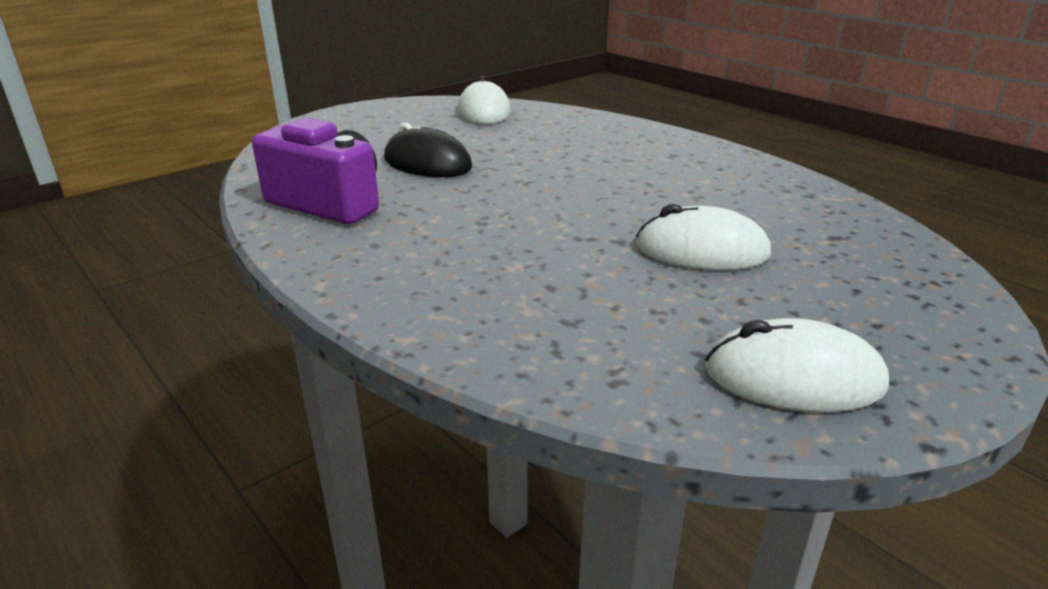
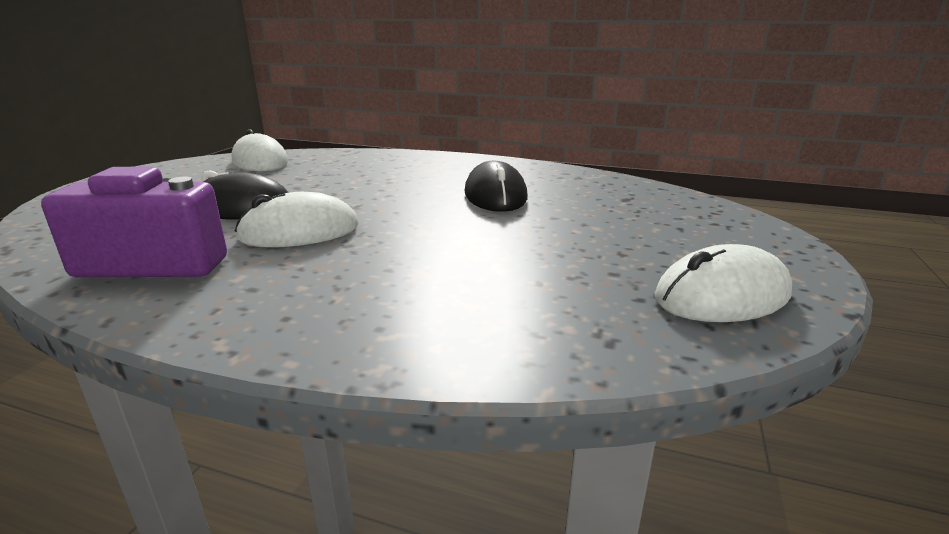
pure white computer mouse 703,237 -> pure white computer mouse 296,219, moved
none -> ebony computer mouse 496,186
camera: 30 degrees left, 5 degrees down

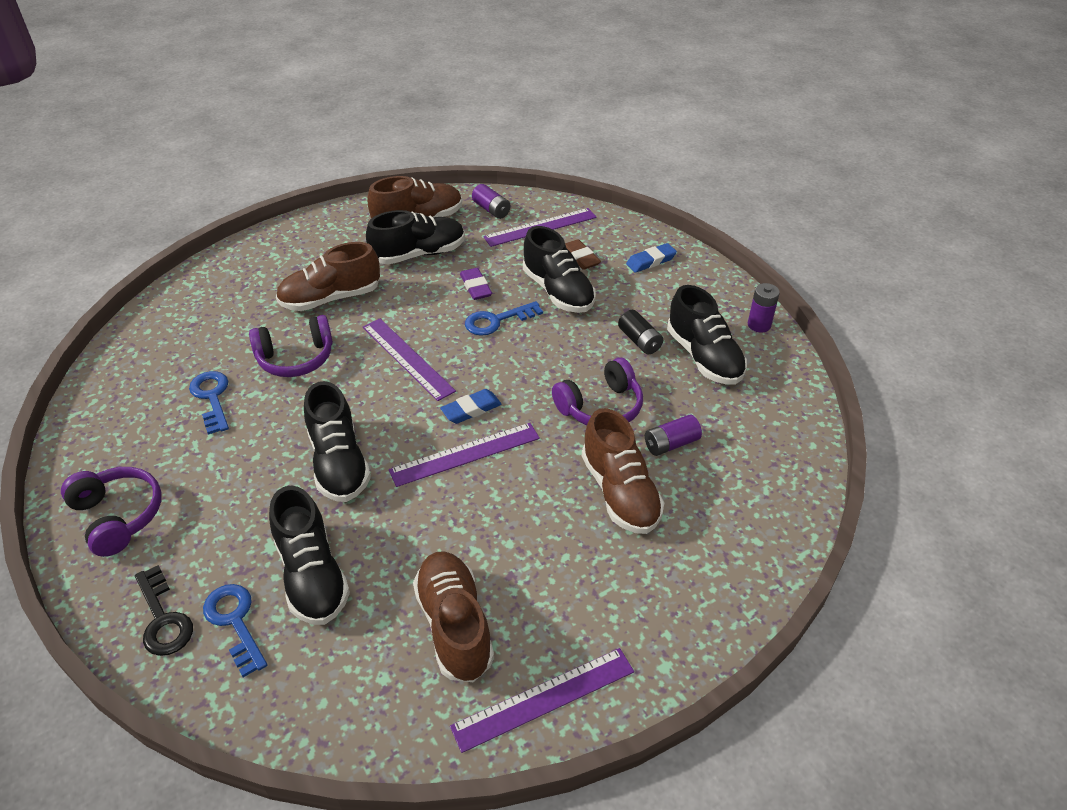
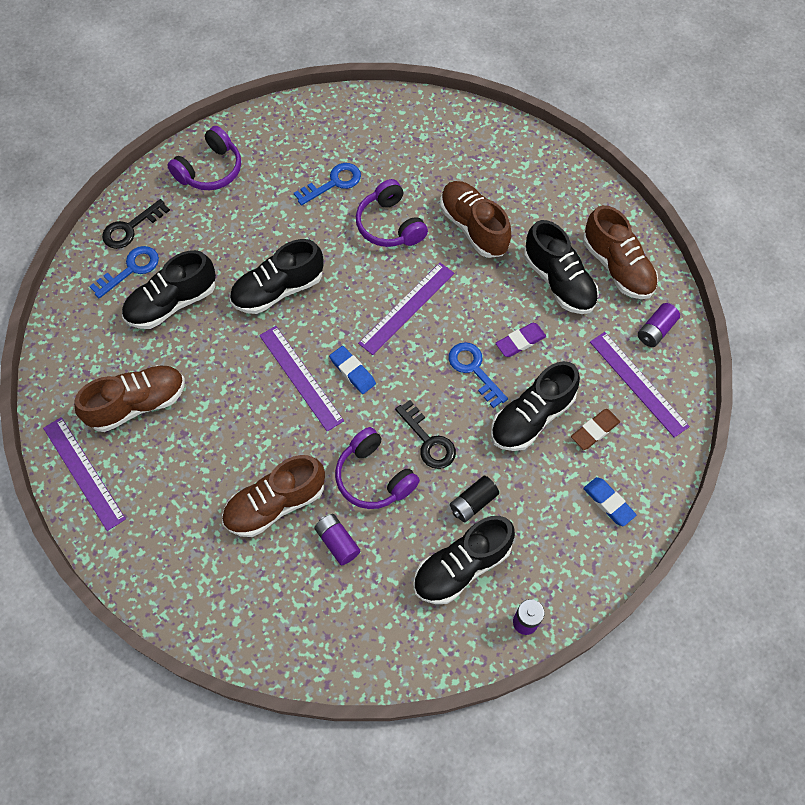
none -> ebony door key 425,434
camera: 80 degrees right, 20 degrees up

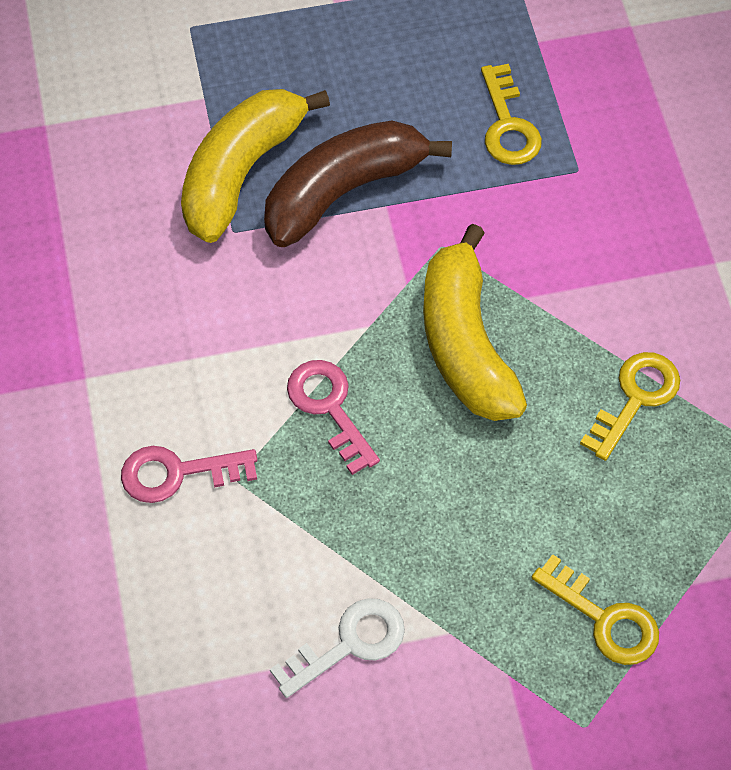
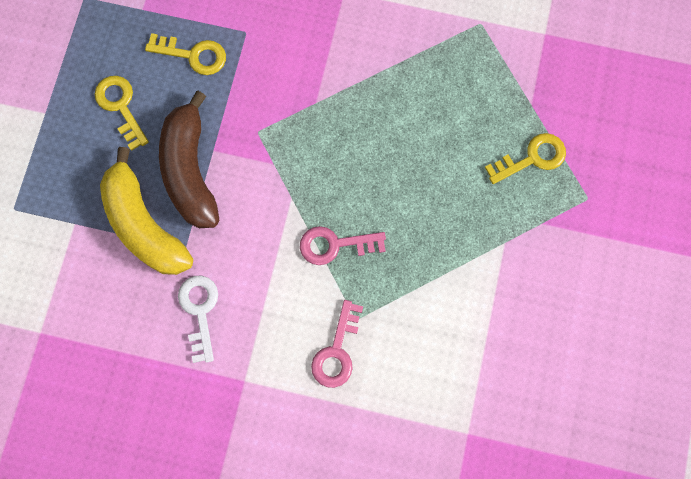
pure white door key 337,648 -> pure white door key 198,319, moved
bright yellow toy banana 475,322 -> none
bright yellow door key 630,406 -> bright yellow door key 122,113, moved
camera: 65 degrees left, 15 degrees up

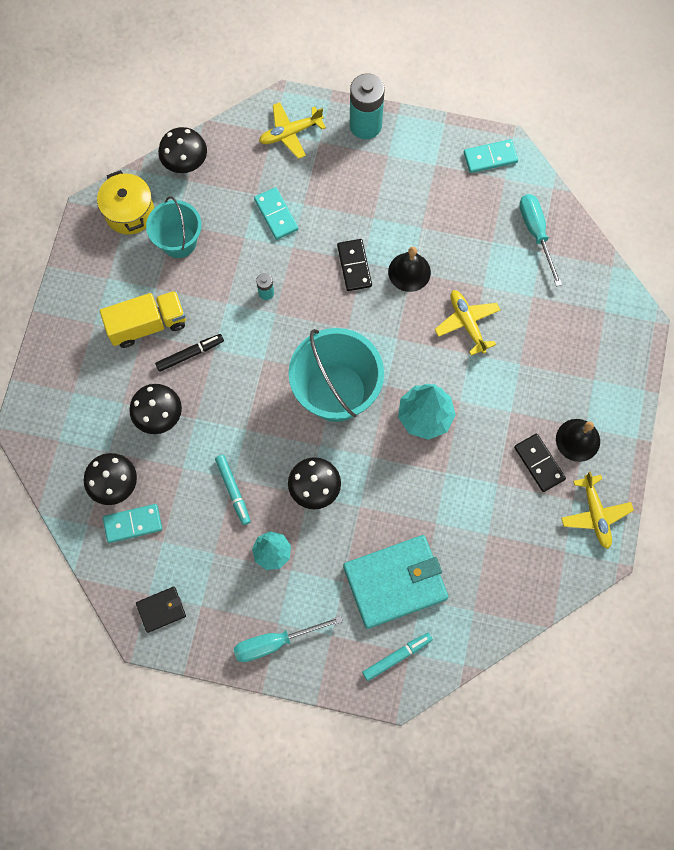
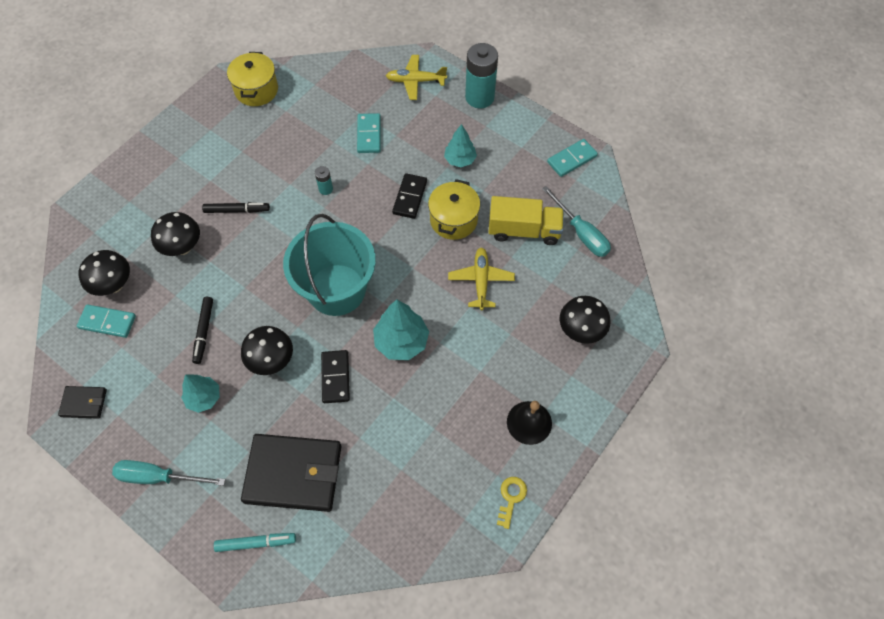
bright yellow truck 143,319 -> bright yellow truck 526,220, moved
teal bucket 174,227 -> none
ebony toadstool 182,150 -> ebony toadstool 585,320, moved
teal marker pen 233,490 -> ebony marker pen 202,330
teal card wallet 395,582 -> ebony card wallet 291,473
ebony bell 409,269 -> bright yellow stockpot 454,209
teal domino 491,156 -> teal domino 572,158, 45 degrees counterclockwise
ebony domino 540,463 -> ebony domino 335,376, moved
teal flat screwdriver 540,240 -> teal flat screwdriver 576,221, 135 degrees clockwise
bright yellow plane 597,510 -> bright yellow door key 512,503
none -> teal toy tree 460,145
camera: 25 degrees right, 10 degrees down

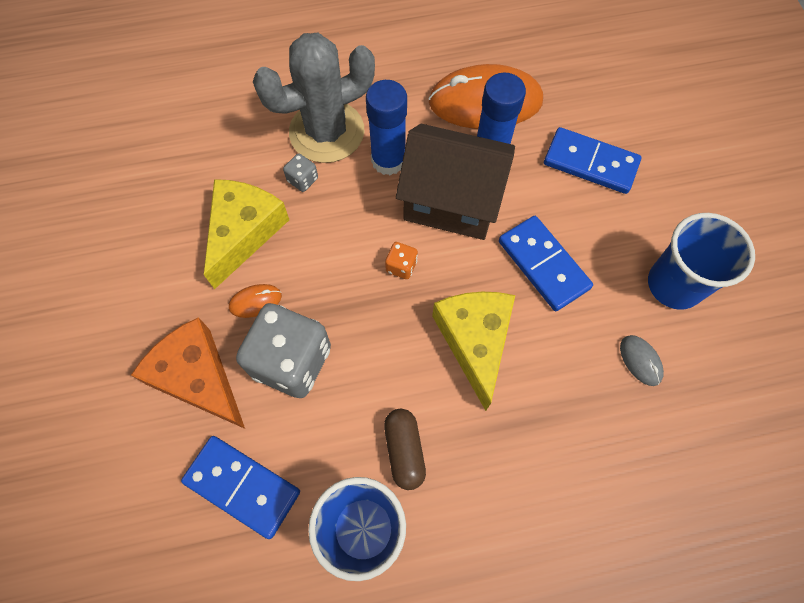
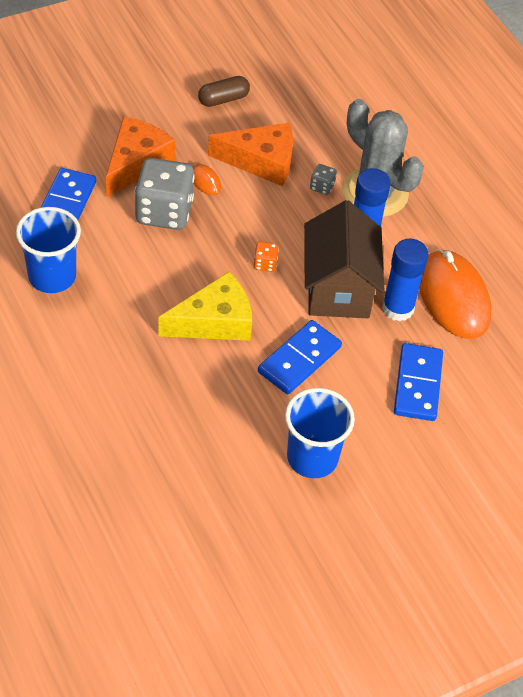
bright yellow cheese wedge 246,234 -> bright orange cheese wedge 250,154
brown pill 405,449 -> brown pill 224,91, moved
grey computer mouse 642,360 -> none
camera: 70 degrees right, 15 degrees down

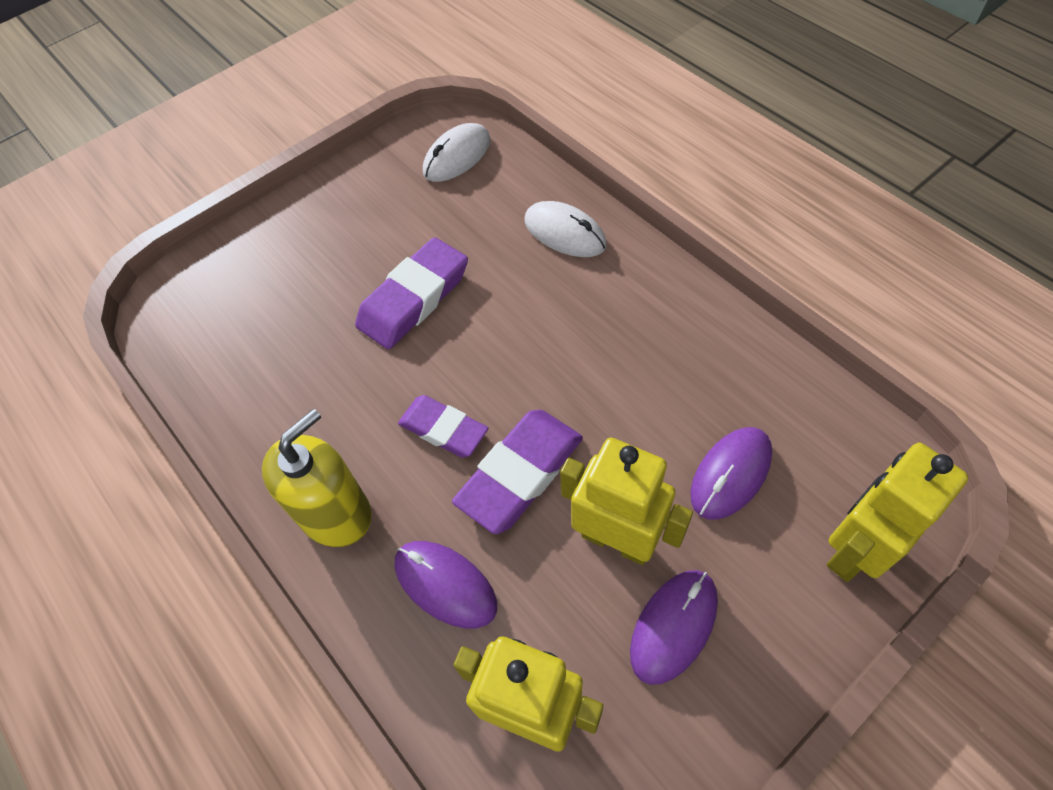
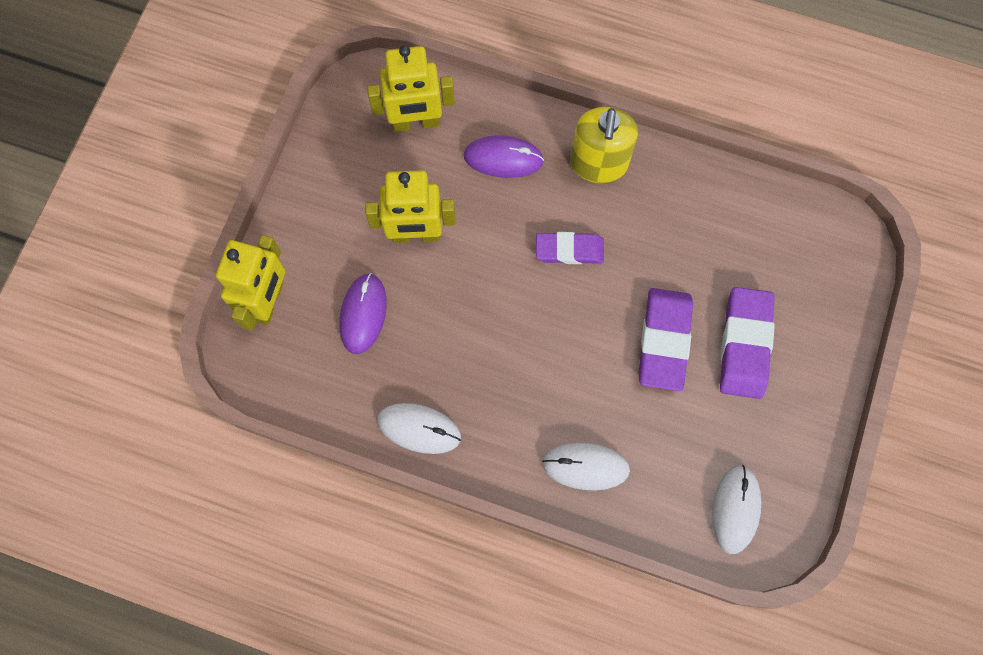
violet eraser 517,472 -> violet eraser 747,343, moved
violet computer mouse 674,627 -> none
none -> pure white computer mouse 419,428
camera: 145 degrees right, 15 degrees up

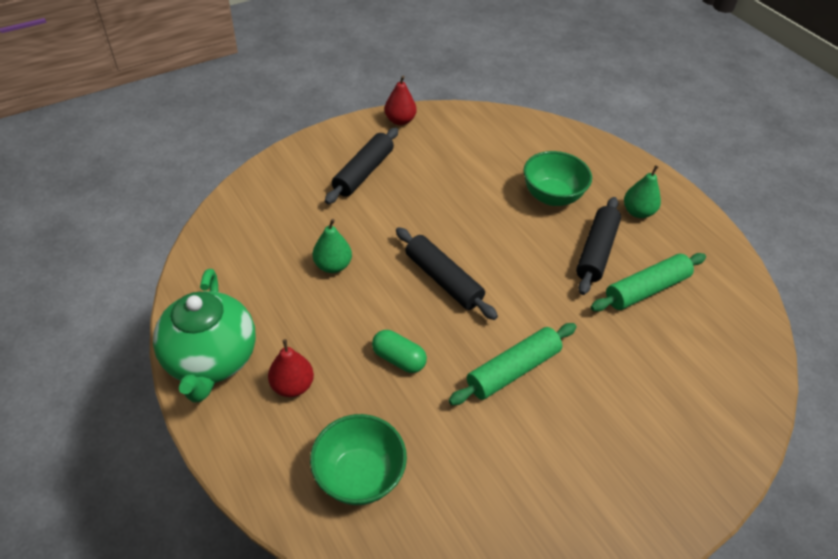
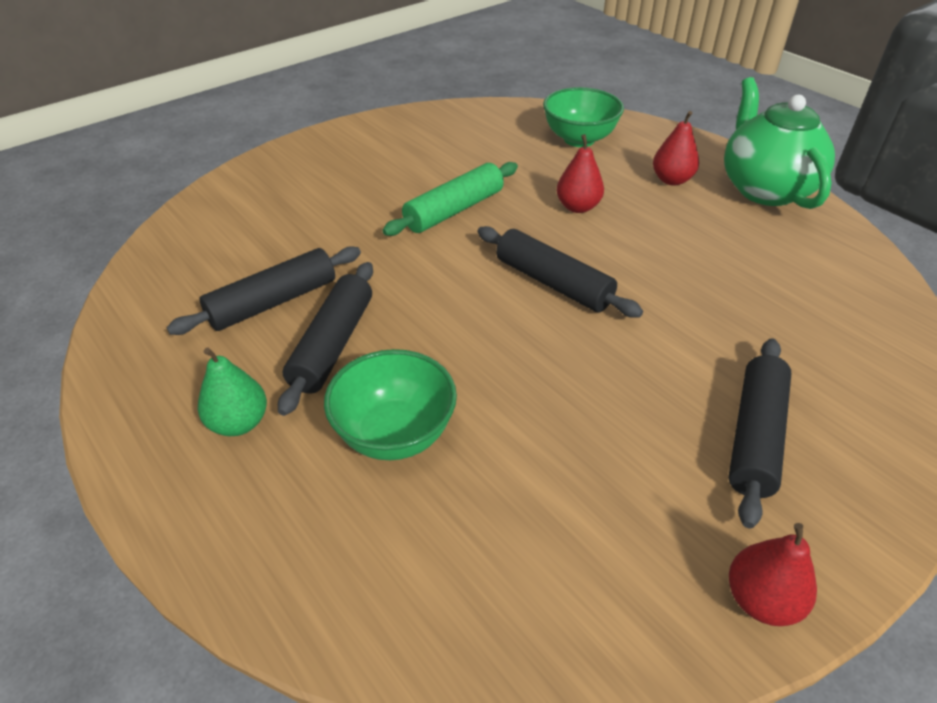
leaf-green toy pear 332,246 -> none
leaf-green pill 399,351 -> crimson toy pear 580,173
leaf-green pastry roller 648,282 -> ebony pastry roller 263,290
camera: 175 degrees right, 5 degrees down

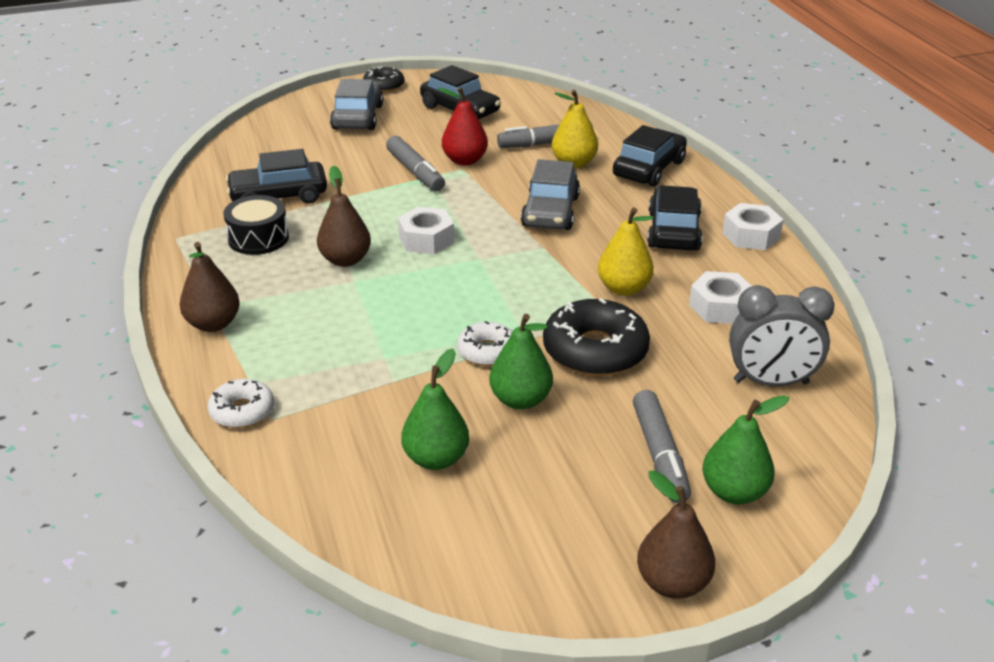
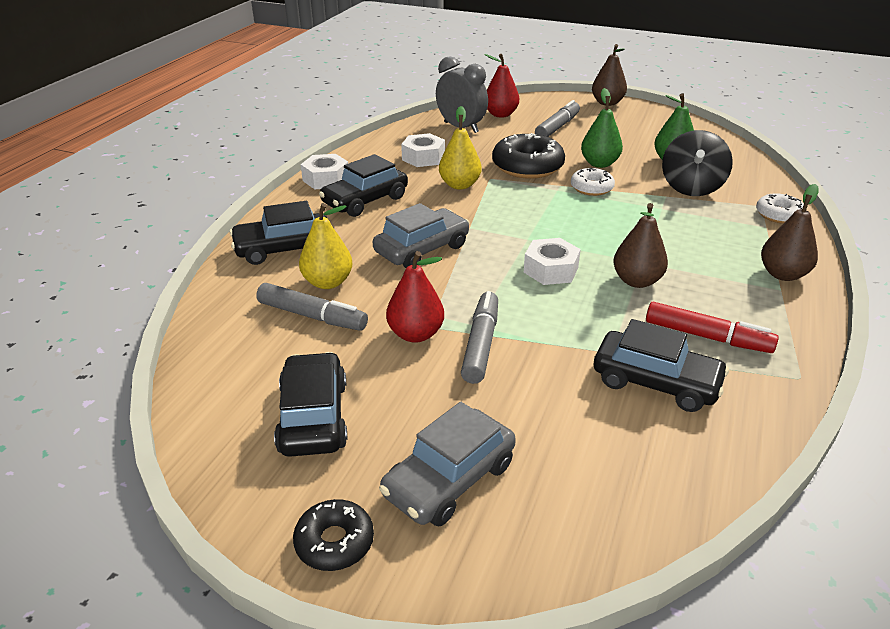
ebony drum 256,225 -> crimson marker pen 712,327
leaf-green toy pear 745,450 -> none
none -> crimson toy pear 502,86
none -> ebony whirligig 697,163
camera: 140 degrees left, 0 degrees up

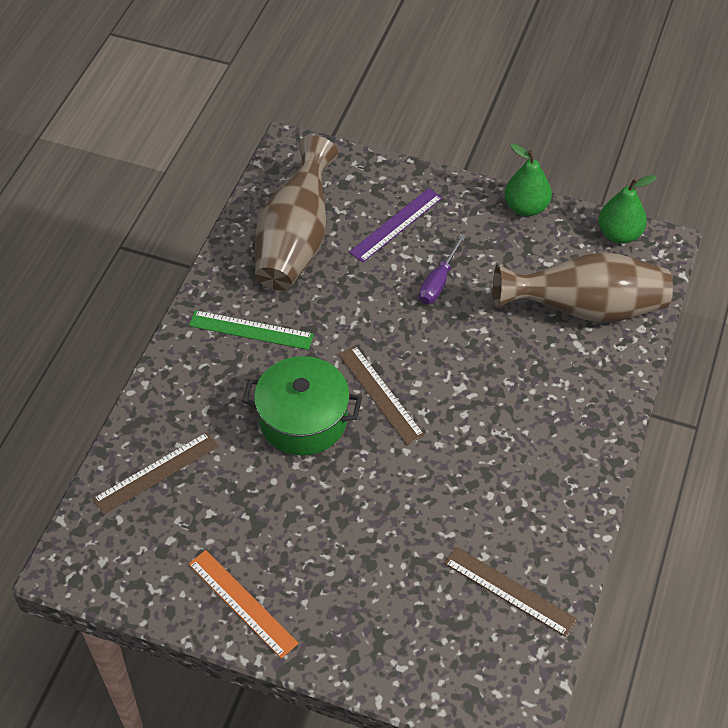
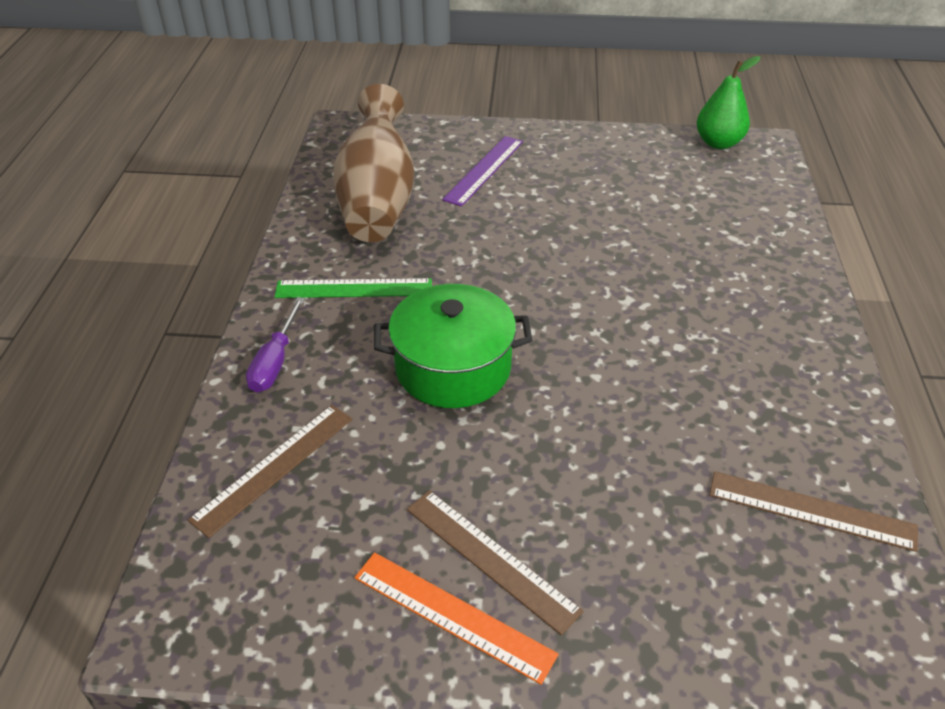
brown ruler 381,395 -> brown ruler 495,562, moved
violet flat screwdriver 442,269 -> violet flat screwdriver 275,344, moved
brown tall vase 583,287 -> none
leaf-green toy pear 528,180 -> none
camera: 15 degrees left, 10 degrees down

